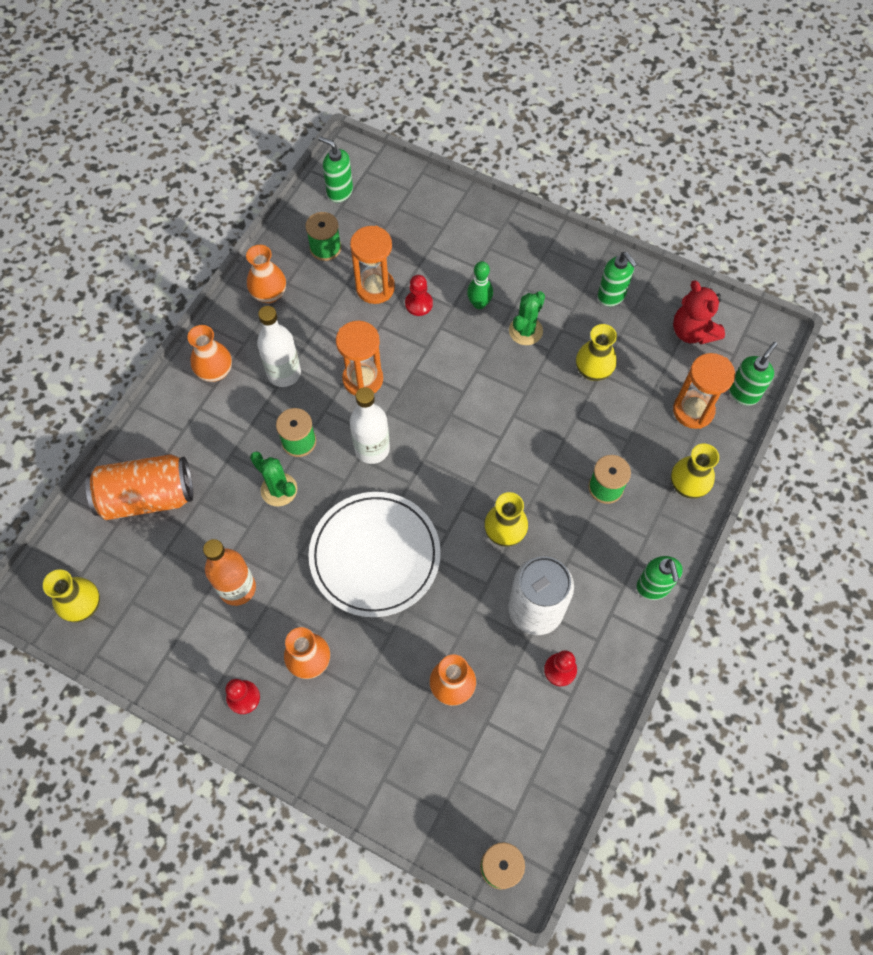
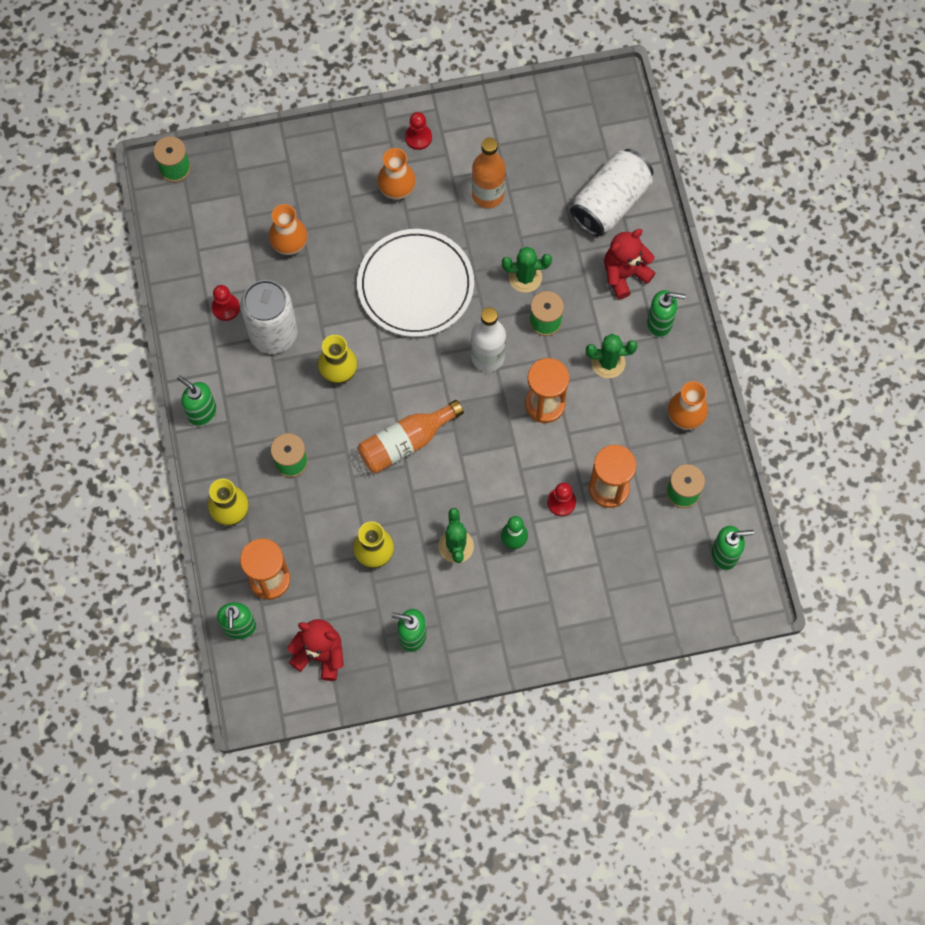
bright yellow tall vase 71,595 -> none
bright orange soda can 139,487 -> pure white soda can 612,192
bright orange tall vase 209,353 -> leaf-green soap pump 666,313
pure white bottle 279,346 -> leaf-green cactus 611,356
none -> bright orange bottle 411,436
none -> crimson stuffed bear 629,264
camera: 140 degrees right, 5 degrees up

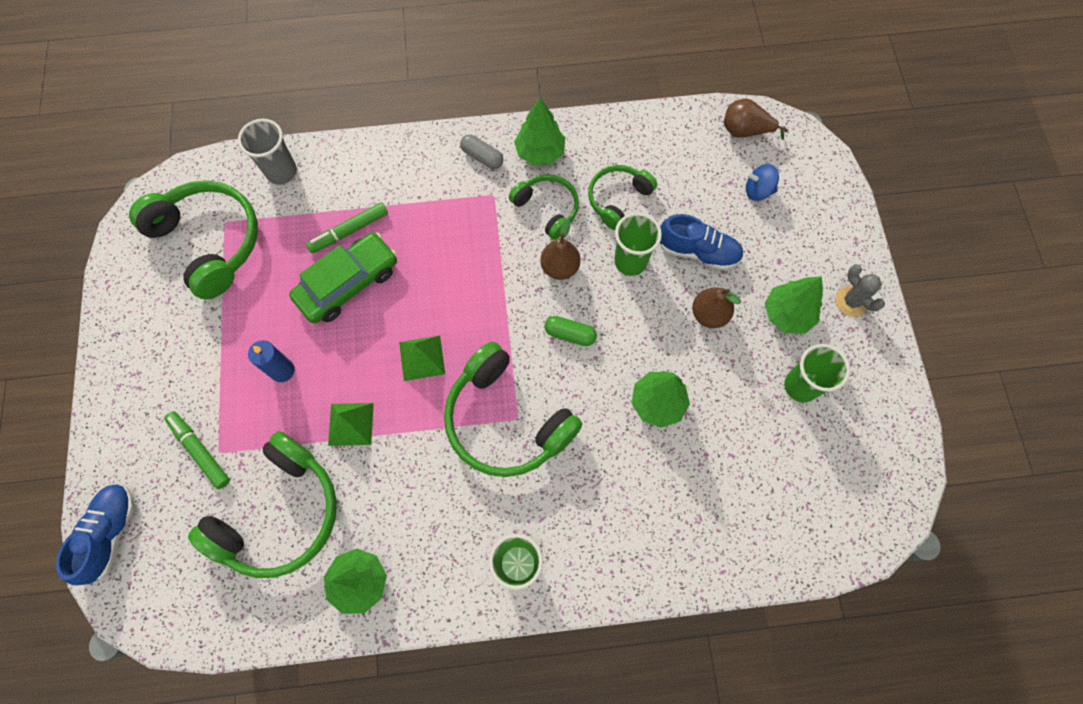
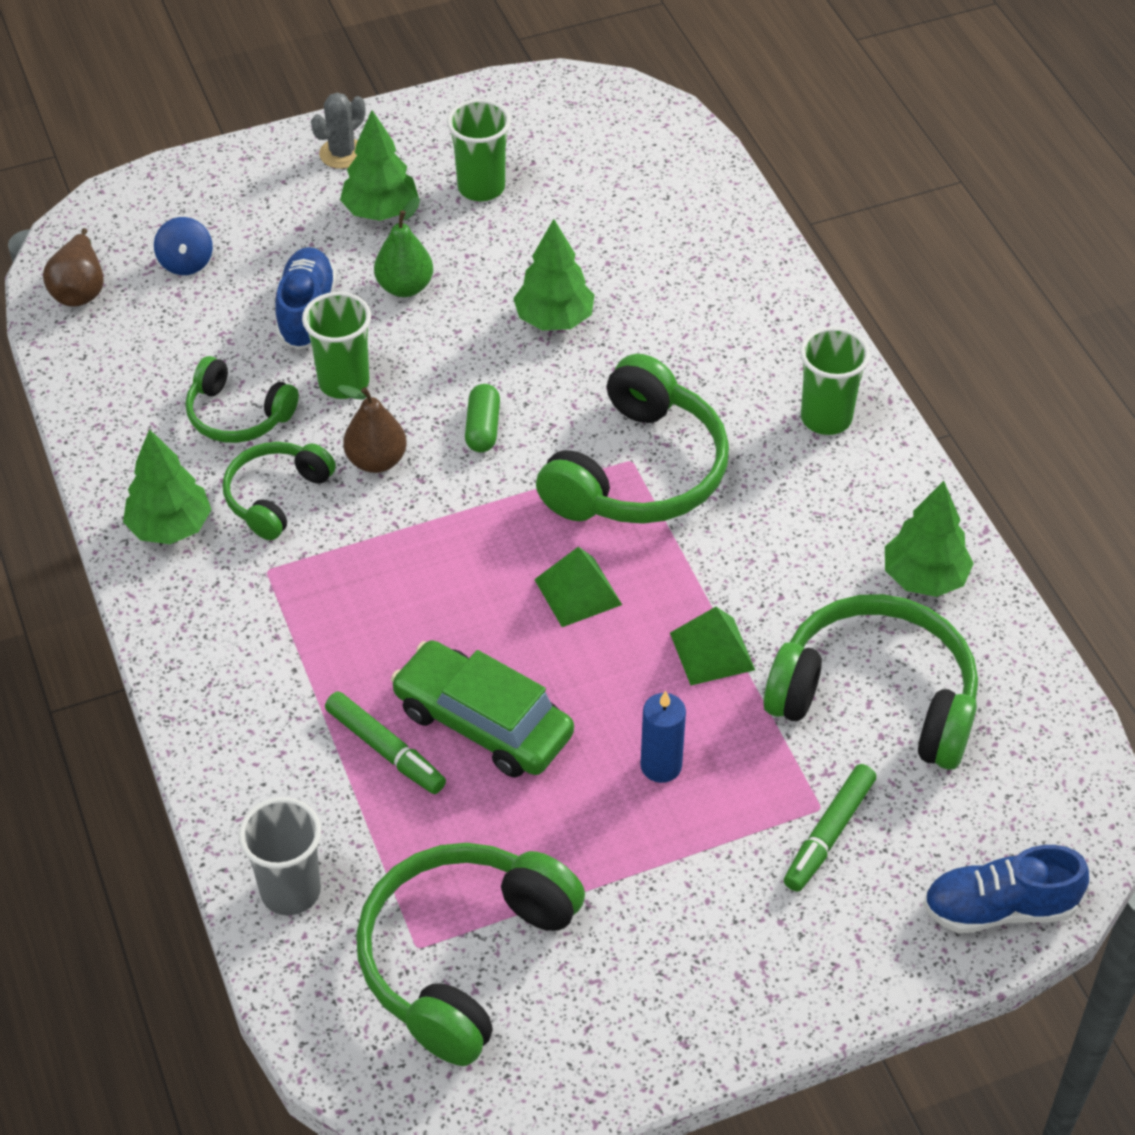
grey pill 482,151 -> none
brown toy pear 716,308 -> leaf-green toy pear 403,247
camera: 105 degrees left, 20 degrees down

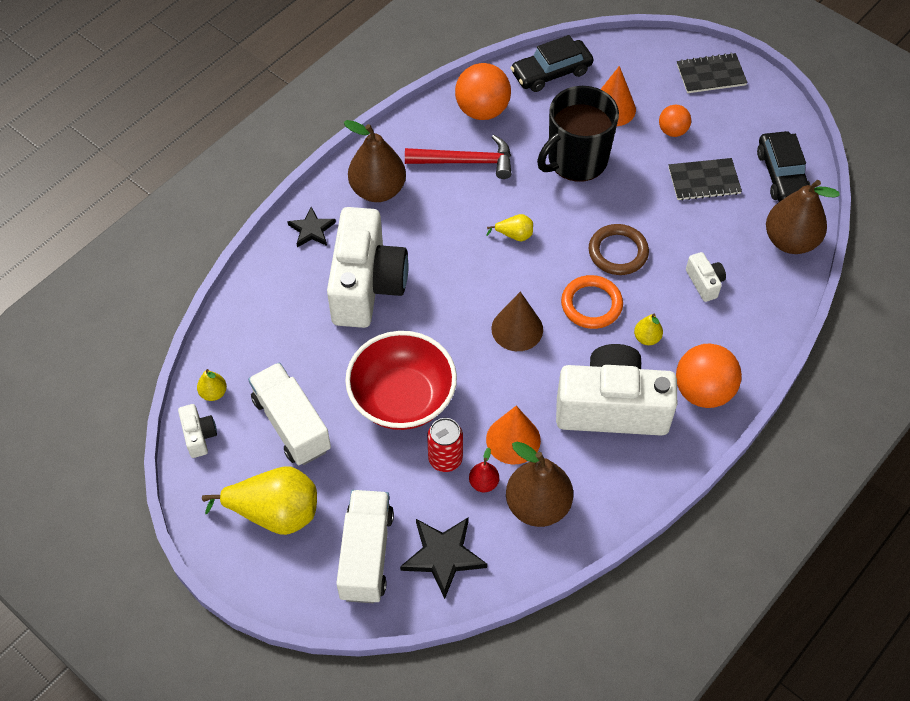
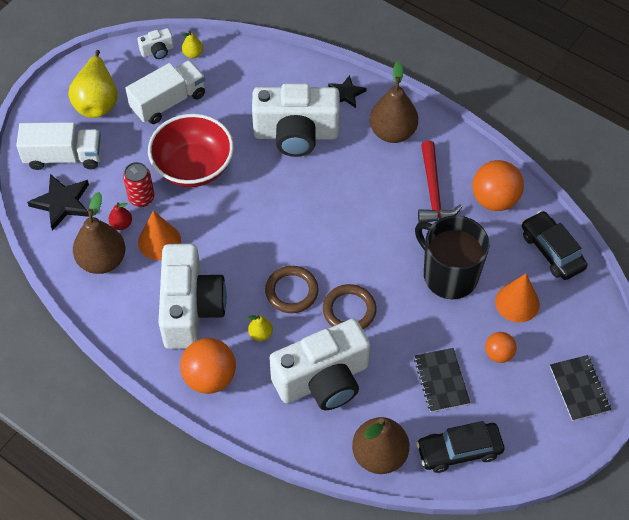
bright yellow toy pear 509,227 -> none
brown cone shape 517,321 -> none
bright orange ring 592,302 -> brown ring 292,289
pure white compact camera 706,277 -> pure white compact camera 319,364, x2.41
camera: 85 degrees right, 0 degrees up

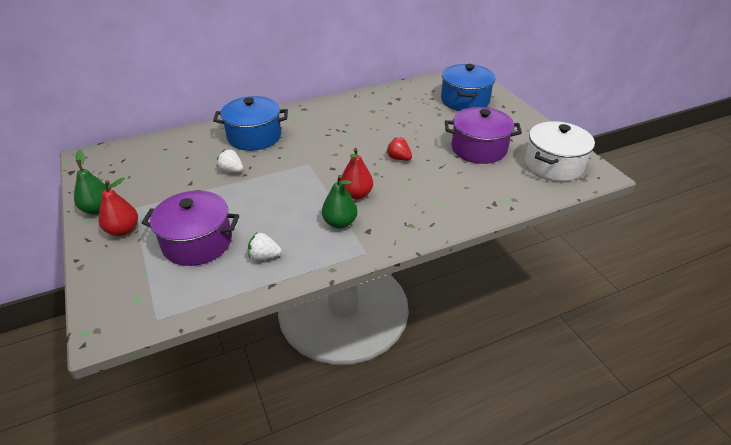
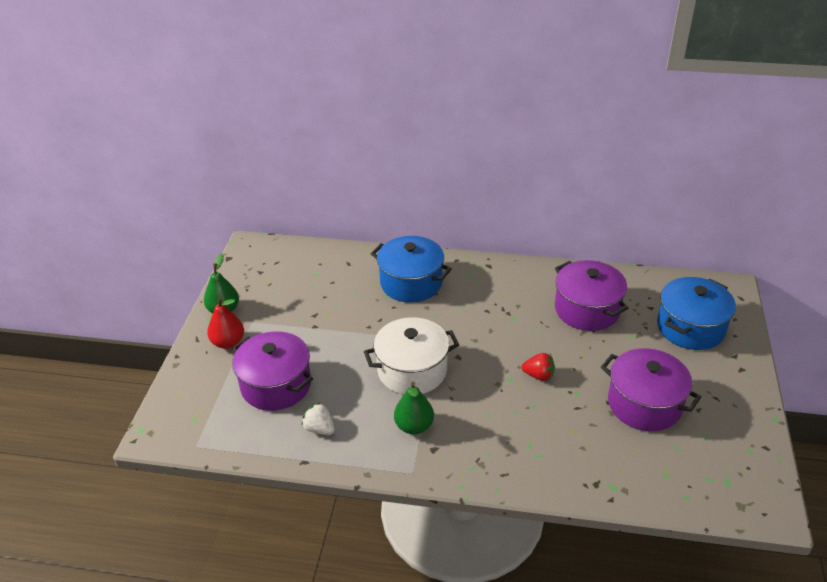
pure white strawberry 230,161 -> none
crimson toy pear 356,173 -> none
crimson strawberry 399,149 -> crimson strawberry 538,367, 120 degrees clockwise
pure white stockpot 560,151 -> pure white stockpot 411,356, moved
none -> violet stockpot 592,295
camera: 35 degrees right, 0 degrees up

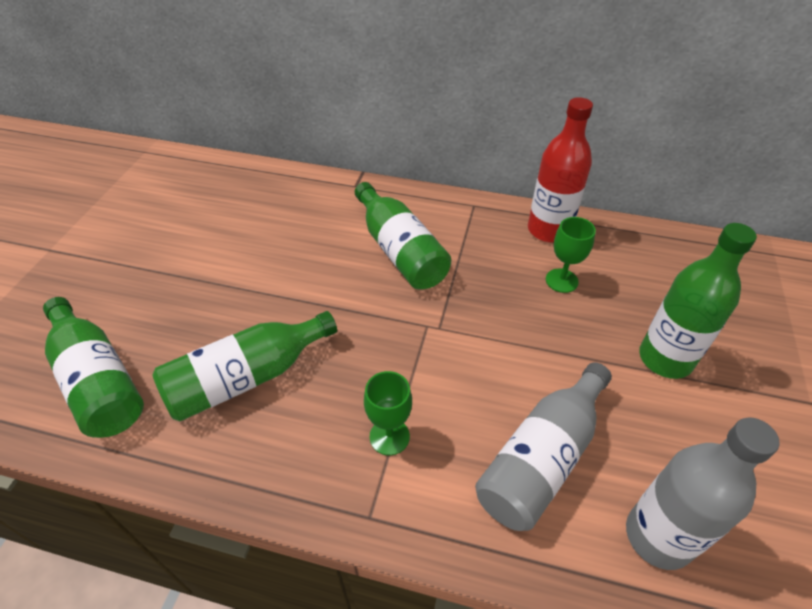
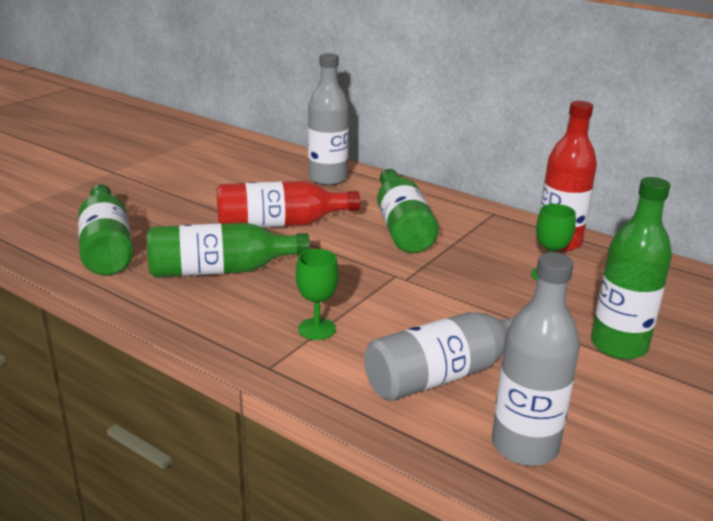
none -> crimson bottle 288,204
none -> grey bottle 328,119
camera: 20 degrees right, 20 degrees down

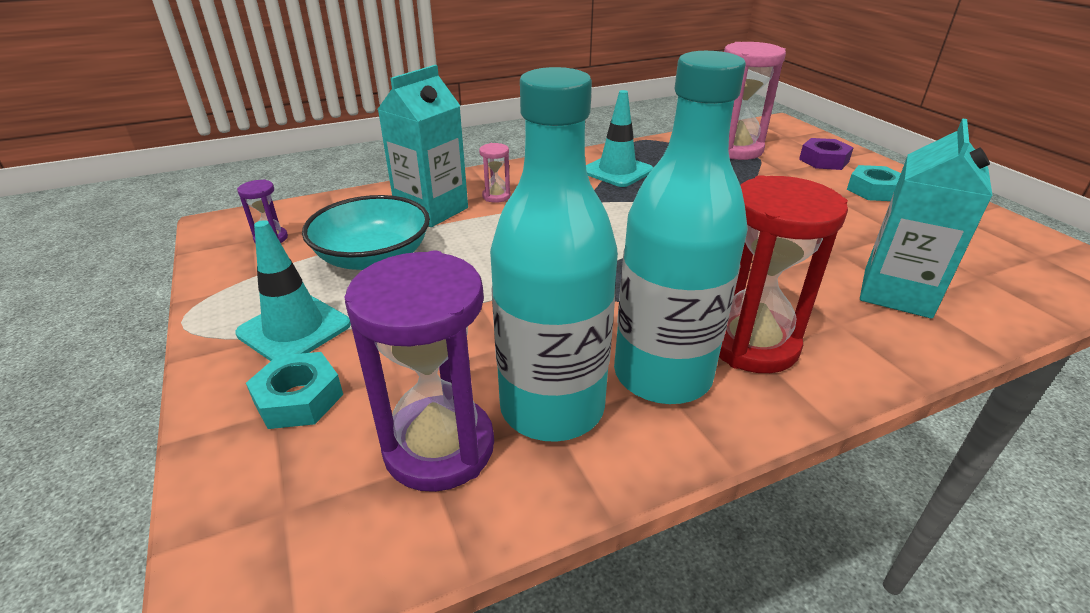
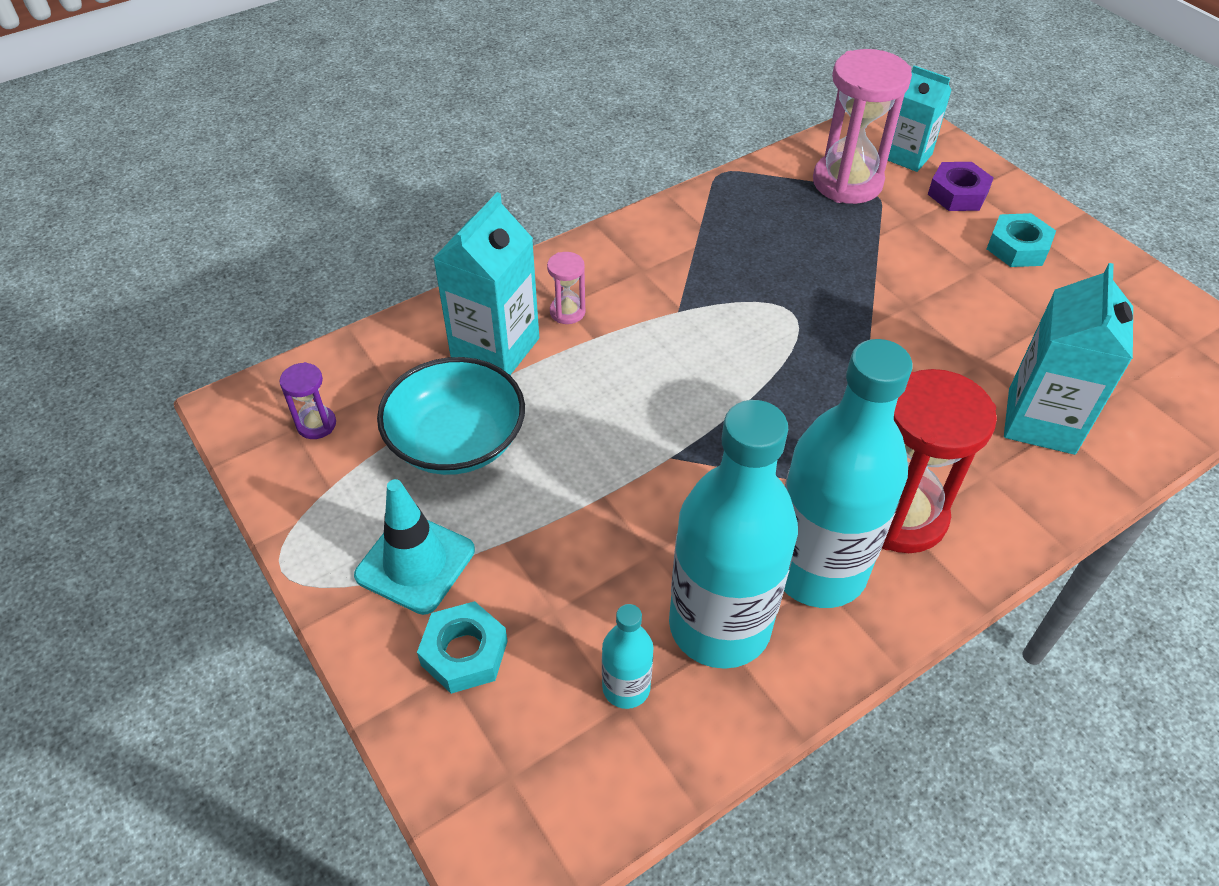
violet sandglass 419,371 -> teal bottle 627,656
teal road cone 620,138 -> none
none -> teal milk carton 920,118
camera: 10 degrees left, 15 degrees up

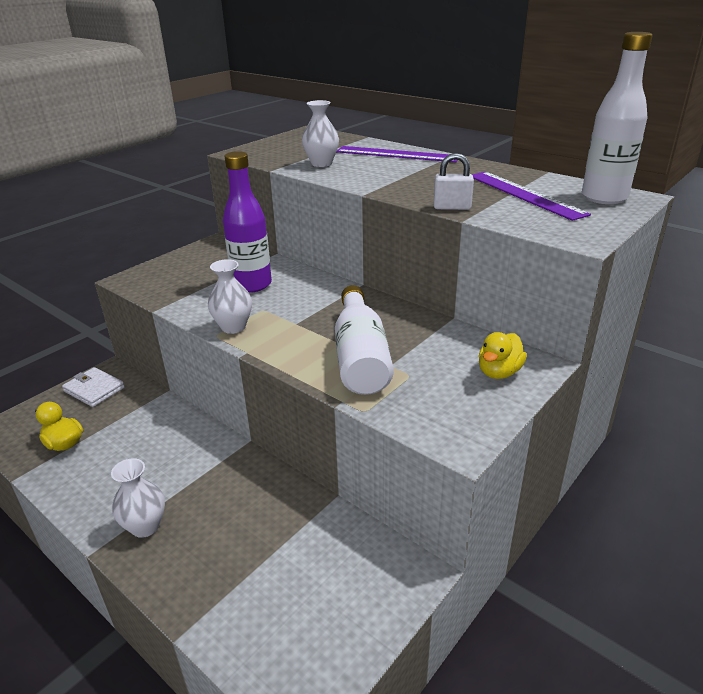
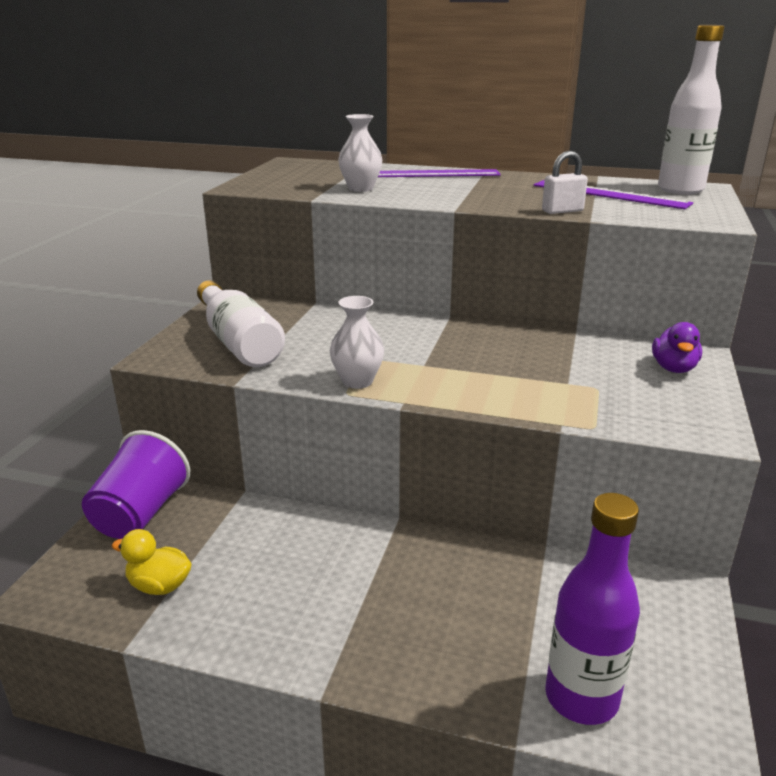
pure white card wallet 93,387 -> violet beaker 136,484
pure white tall vase 138,498 -> none
violet bottle 247,222 -> violet bottle 592,609, moved
pure white bottle 364,340 -> pure white bottle 241,323, moved
bright yellow toy duck 503,355 -> violet toy duck 677,347
camera: 25 degrees left, 5 degrees down

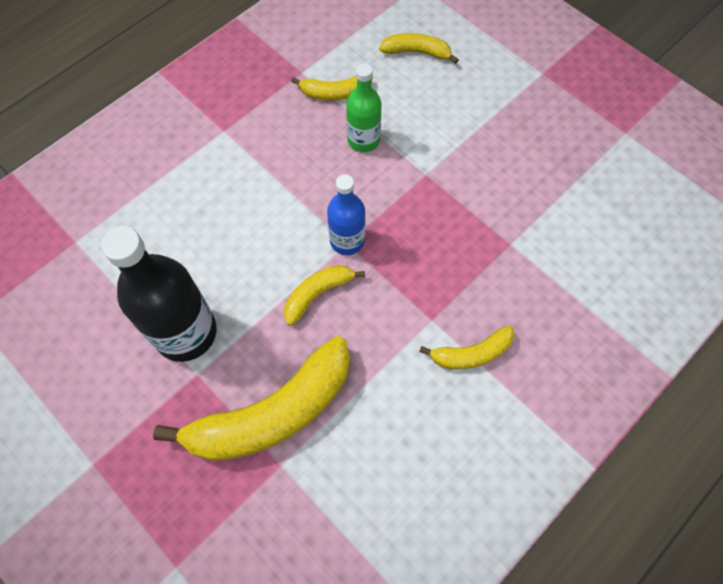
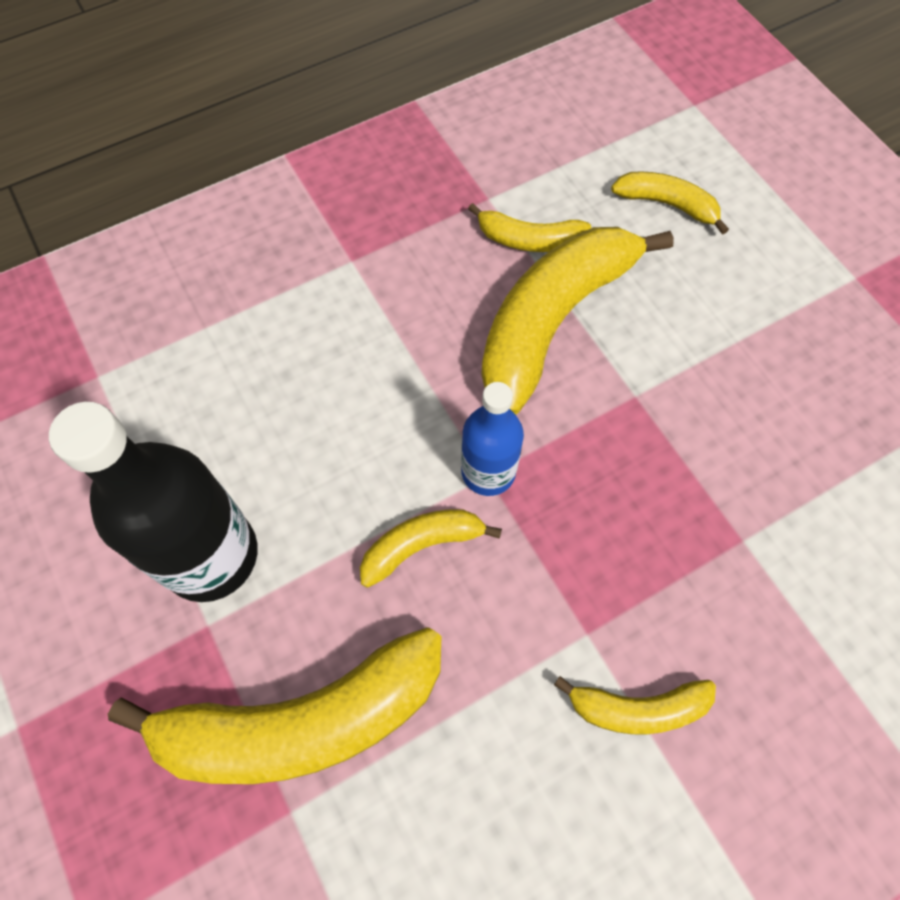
leaf-green bottle 364,107 -> bright yellow toy banana 577,321
camera: 15 degrees right, 0 degrees up

